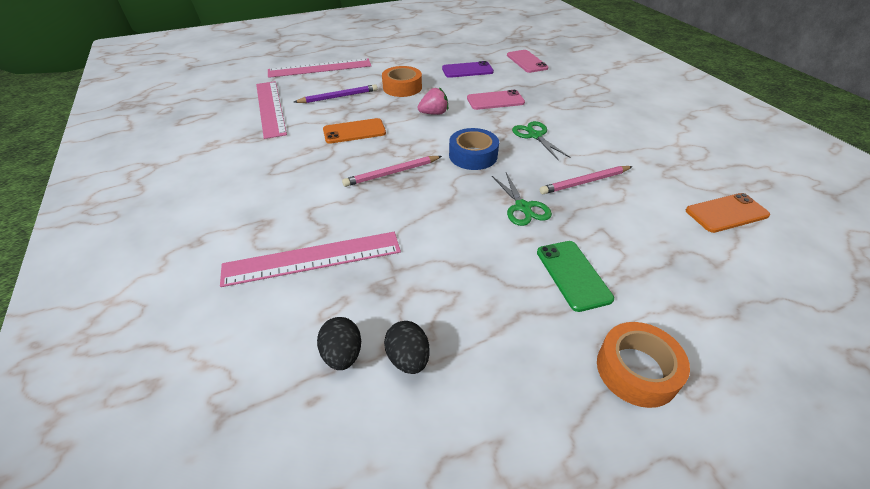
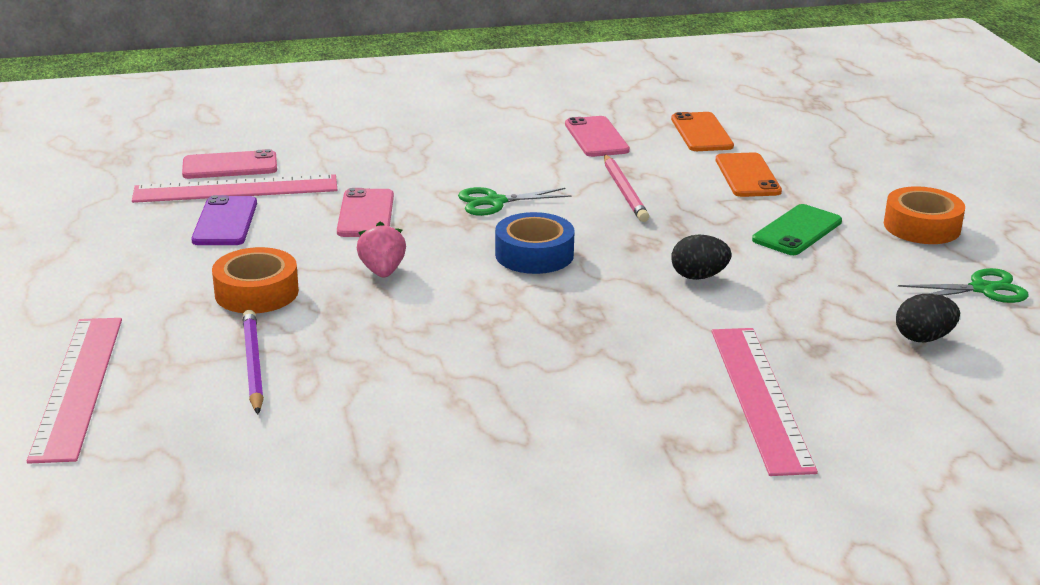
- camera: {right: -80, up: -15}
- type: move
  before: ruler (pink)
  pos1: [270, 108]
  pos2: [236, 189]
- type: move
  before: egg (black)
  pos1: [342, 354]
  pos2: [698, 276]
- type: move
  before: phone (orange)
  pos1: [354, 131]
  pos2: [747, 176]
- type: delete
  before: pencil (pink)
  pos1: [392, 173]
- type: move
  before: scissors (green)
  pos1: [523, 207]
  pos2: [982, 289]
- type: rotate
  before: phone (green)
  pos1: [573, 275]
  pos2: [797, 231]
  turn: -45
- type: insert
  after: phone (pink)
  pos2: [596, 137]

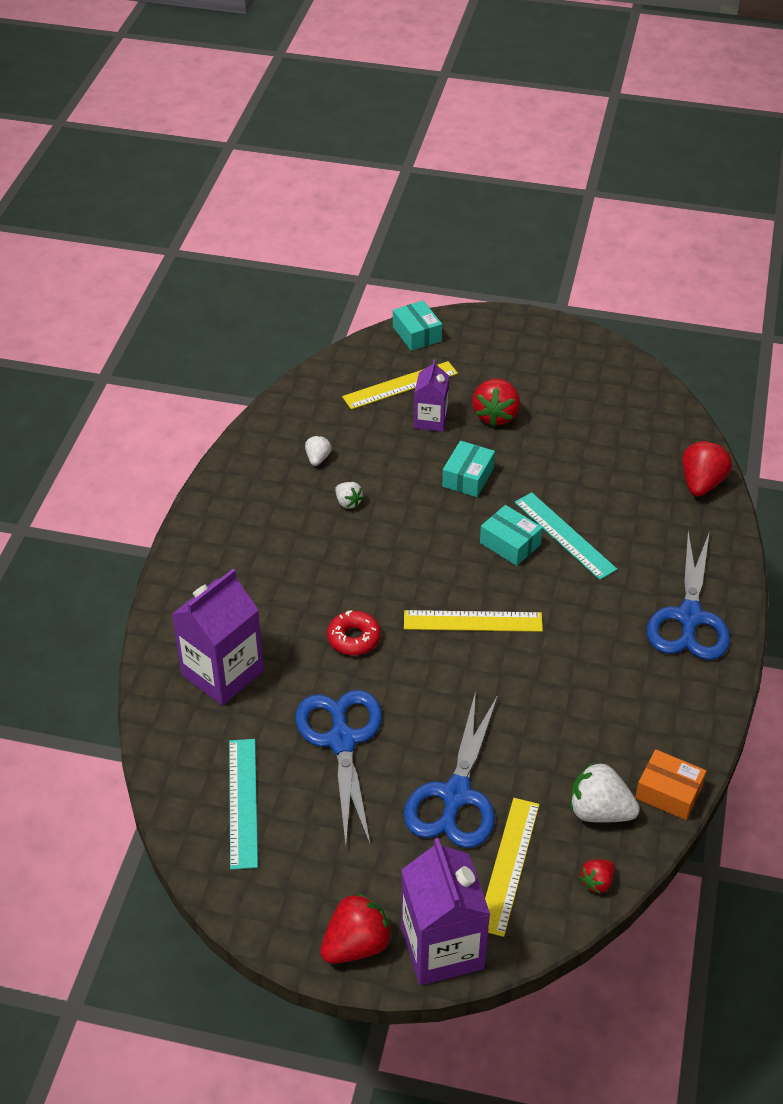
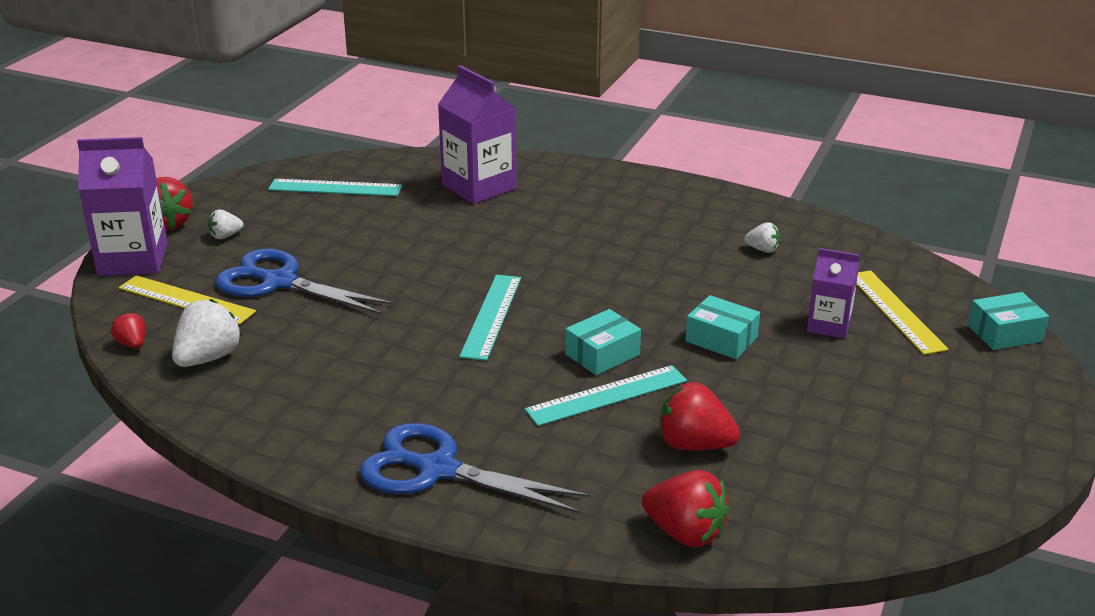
- camera: {right: 100, up: -15}
- type: delete
  before: scissors (blue)
  pos1: [342, 741]
- type: delete
  before: donut (red)
  pos1: [354, 638]
- type: move
  before: strawberry (white)
  pos1: [348, 502]
  pos2: [225, 236]
- type: recolor
  before: ruler (yellow)
  after: ruler (turquoise)
  pos1: [473, 621]
  pos2: [491, 316]
- type: move
  before: strawberry (red)
  pos1: [496, 415]
  pos2: [694, 445]
- type: delete
  before: box (orange)
  pos1: [668, 792]

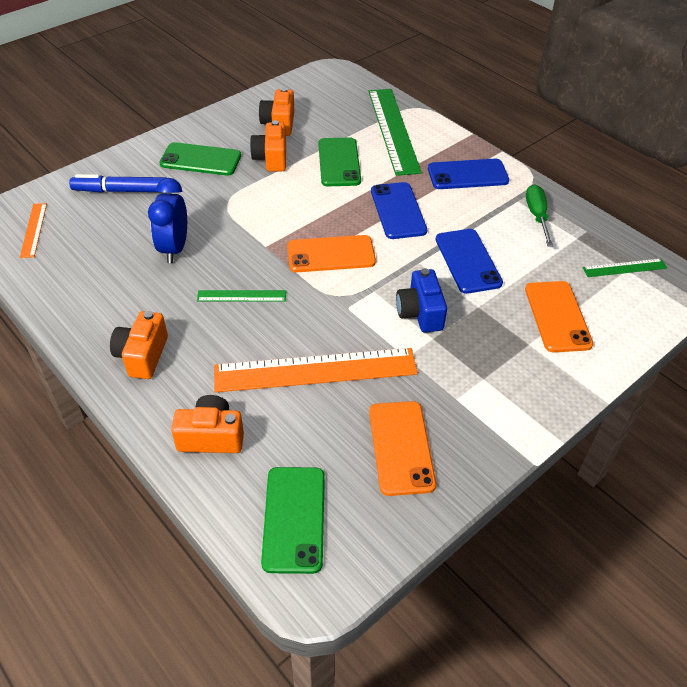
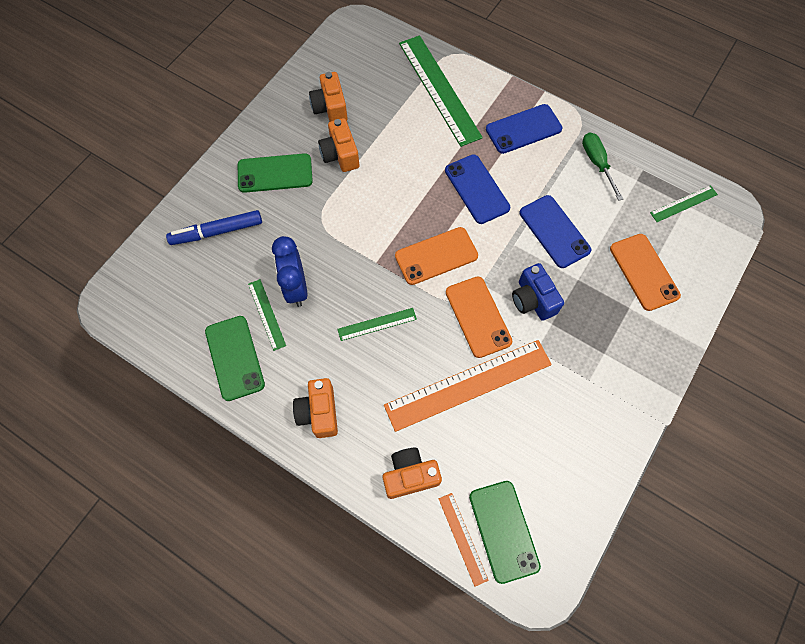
- camera: {right: -15, up: 20}
- type: move
  before: ruler (orange)
  pos1: [33, 230]
  pos2: [462, 538]
- type: move
  before: phone (green)
  pos1: [339, 162]
  pos2: [234, 358]
- type: move
  before: phone (orange)
  pos1: [401, 447]
  pos2: [478, 316]
- type: insert
  after: ruler (green)
  pos2: [266, 314]

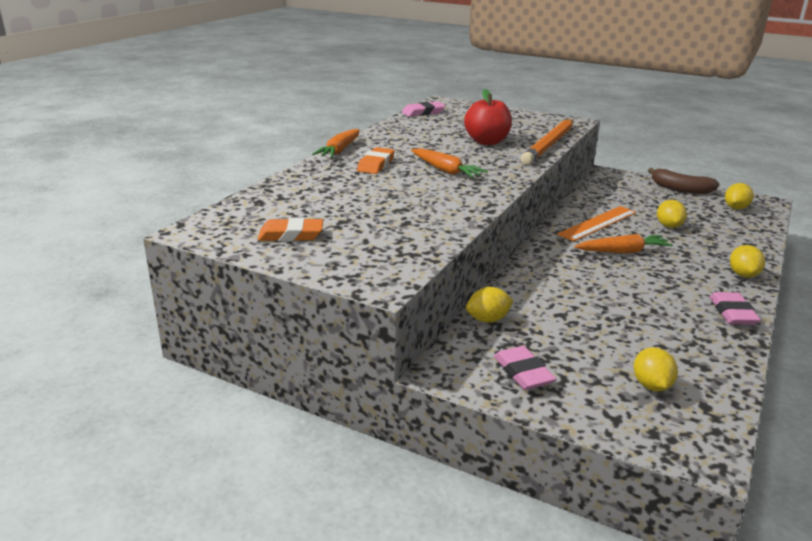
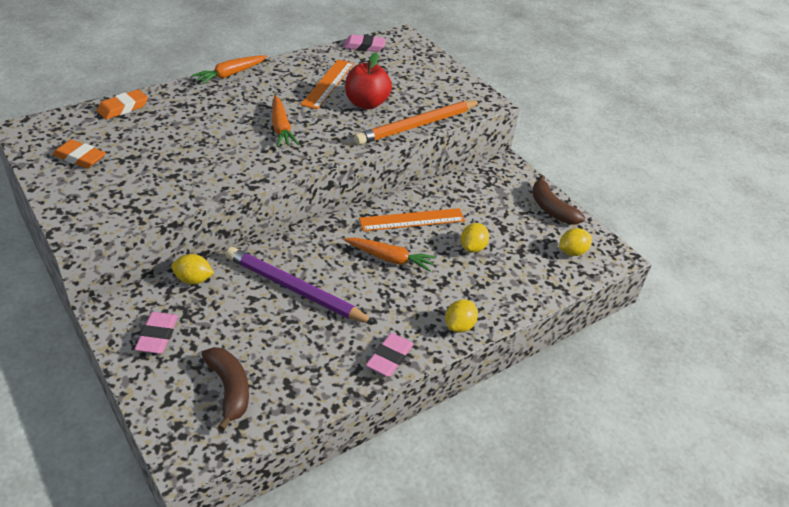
- camera: {right: 25, up: 15}
- type: move
  before: eraser (orange)
  pos1: [376, 165]
  pos2: [123, 108]
- type: replace
  before: lemon (yellow)
  after: banana (brown)
  pos1: [651, 386]
  pos2: [229, 389]
- type: insert
  after: pencil (purple)
  pos2: [295, 289]
- type: insert
  after: ruler (orange)
  pos2: [328, 83]

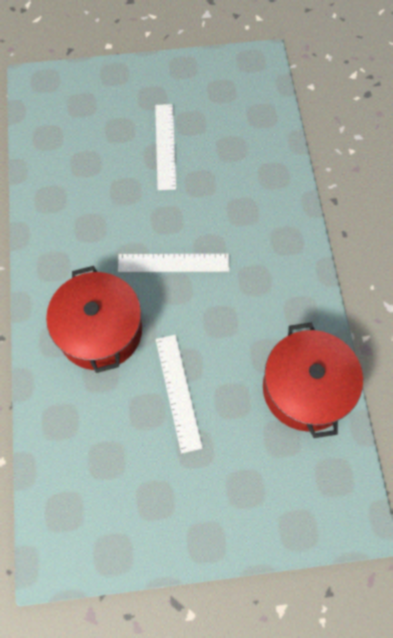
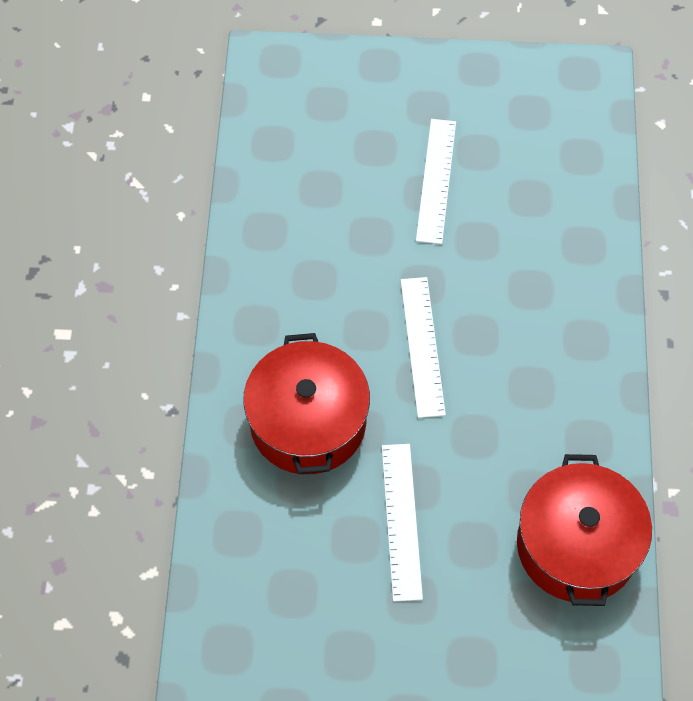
- camera: {right: 10, up: -5}
- type: rotate
  before: ruler (white)
  pos1: [173, 263]
  pos2: [422, 346]
  turn: 75

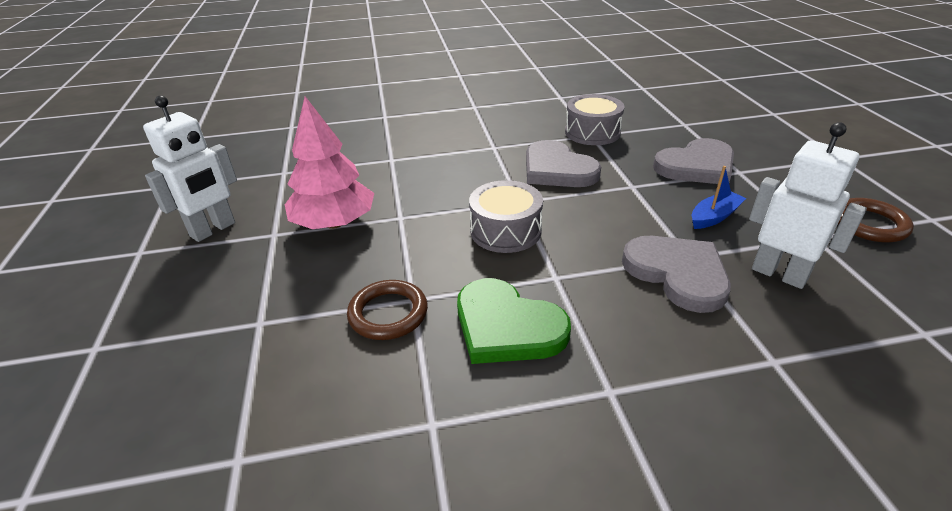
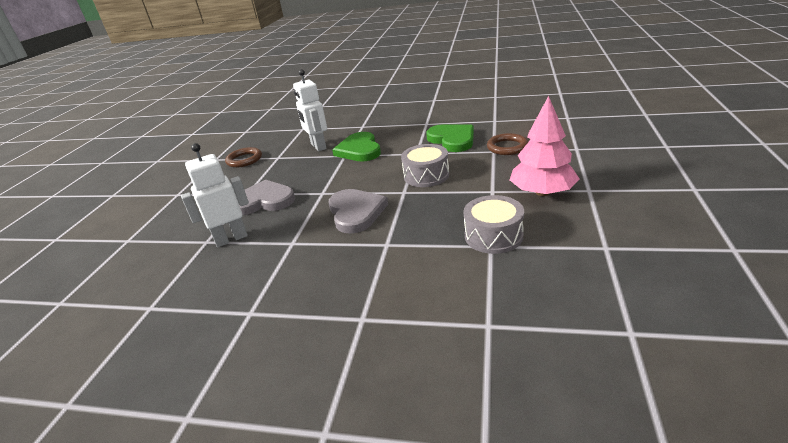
- camera: {right: -155, up: -5}
- type: move
  before: robot (white)
  pos1: [213, 230]
  pos2: [231, 239]
- type: move
  before: drum (grey)
  pos1: [592, 132]
  pos2: [493, 236]
- type: recolor
  before: heart (grey)
  after: heart (green)
  pos1: [677, 274]
  pos2: [359, 150]
- type: delete
  before: boat (blue)
  pos1: [714, 217]

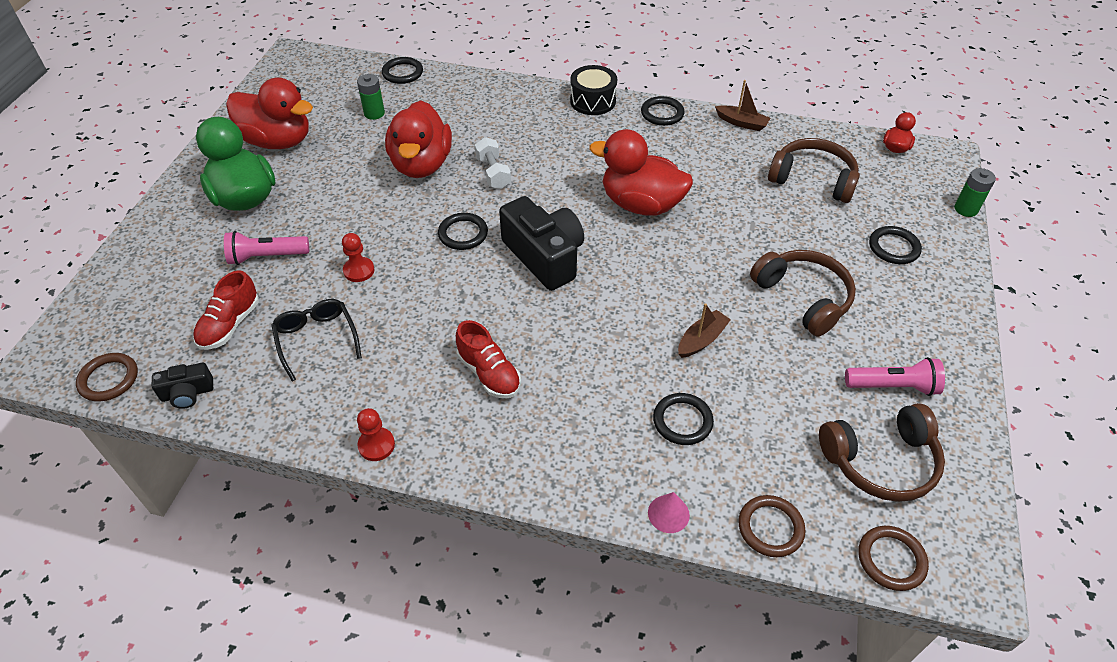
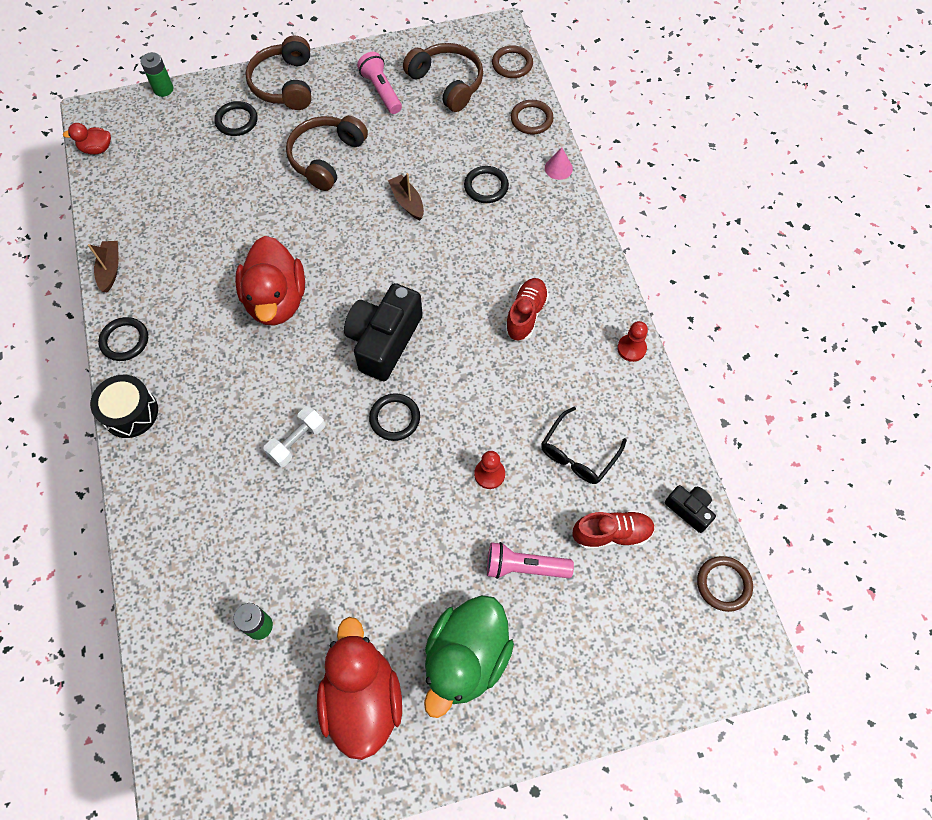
- camera: {right: -120, up: 15}
- type: rotate
  before: flashlight (pink)
  pos1: [266, 257]
  pos2: [524, 567]
  turn: 135
- type: delete
  before: ring (black)
  pos1: [402, 73]
- type: delete
  before: duck (red)
  pos1: [421, 165]
- type: rotate
  before: boat (brown)
  pos1: [701, 340]
  pos2: [407, 202]
  turn: 45
- type: move
  before: headphones (brown)
  pos1: [812, 179]
  pos2: [285, 84]

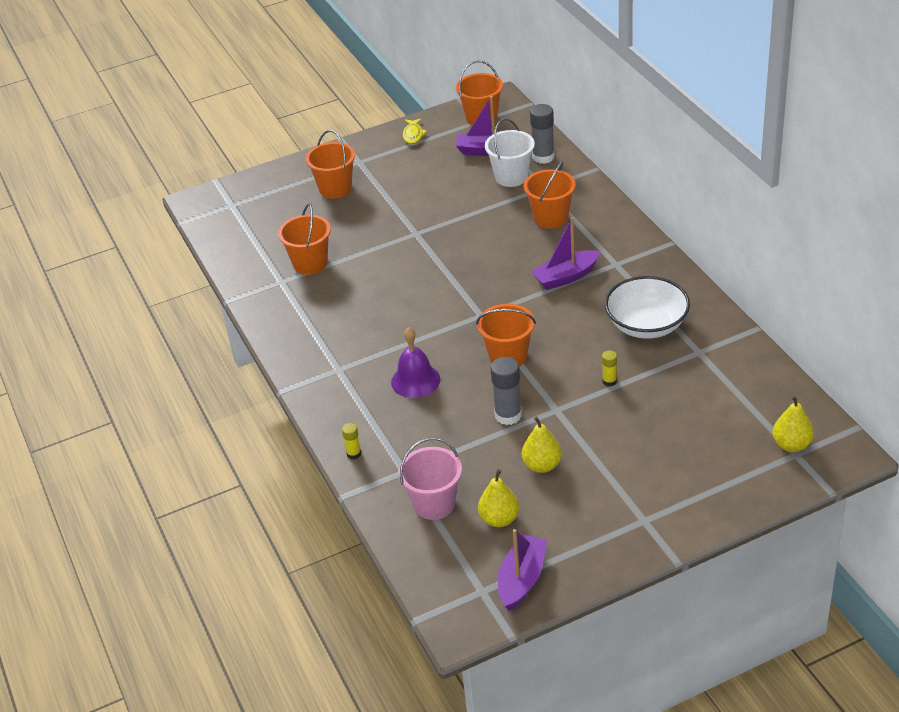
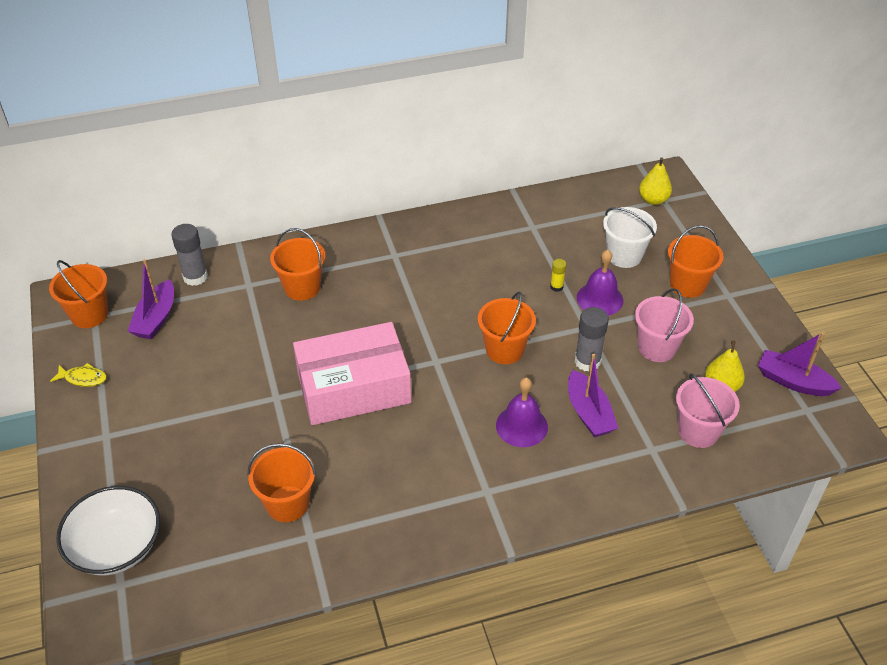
- camera: {right: -85, up: 5}
- type: move
  before: bucket (orange)
  pos1: [335, 188]
  pos2: [687, 285]
- type: delete
  before: glue stick (yellow)
  pos1: [354, 454]
- type: move
  before: bucket (white)
  pos1: [511, 177]
  pos2: [624, 256]
- type: replace
  before: pear (yellow)
  after: bucket (pink)
  pos1: [542, 465]
  pos2: [657, 348]
- type: move
  before: boat (purple)
  pos1: [566, 277]
  pos2: [588, 413]
- type: move
  before: bowl (white)
  pos1: [646, 325]
  pos2: [116, 546]
- type: insert
  after: box (pink)
  pos2: [353, 387]
- type: insert
  after: bell (purple)
  pos2: [600, 299]

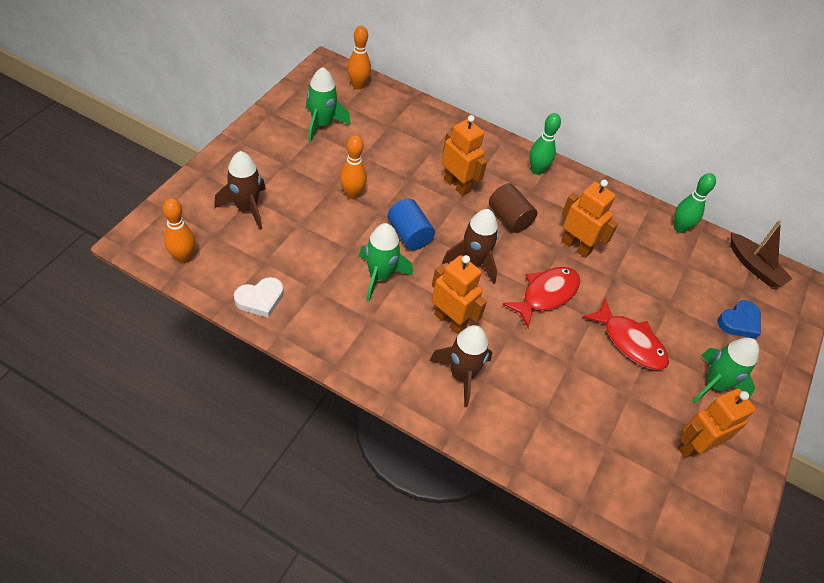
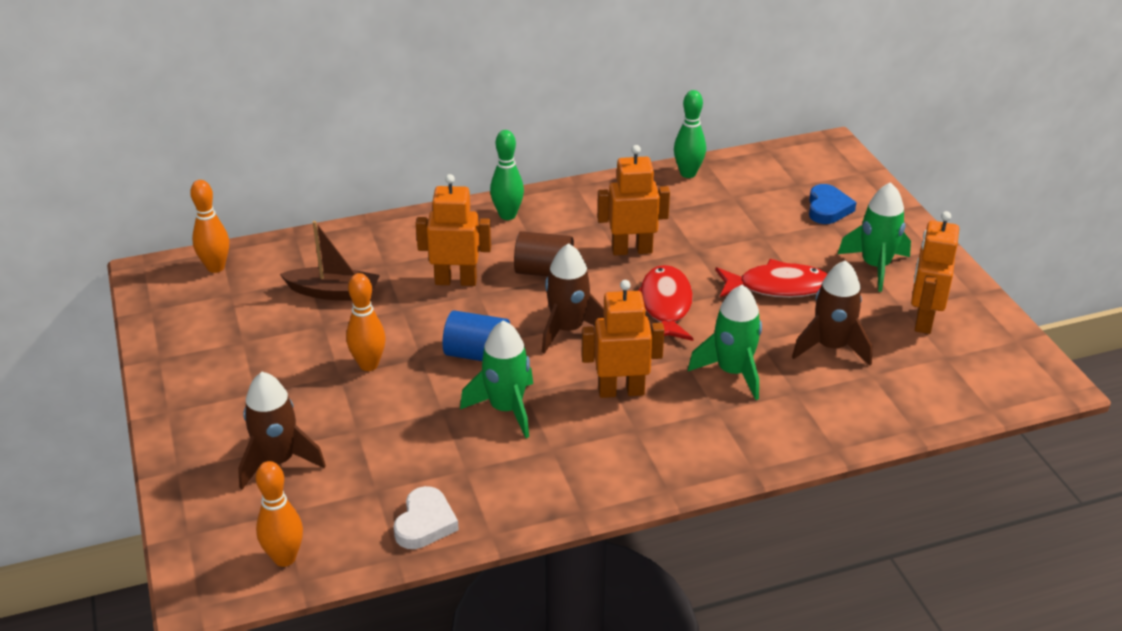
- camera: {right: -40, up: -15}
- type: move
  before: rocket (green)
  pos1: [322, 124]
  pos2: [732, 372]
- type: move
  before: rocket (brown)
  pos1: [461, 375]
  pos2: [831, 347]
- type: move
  before: boat (brown)
  pos1: [754, 267]
  pos2: [334, 292]

